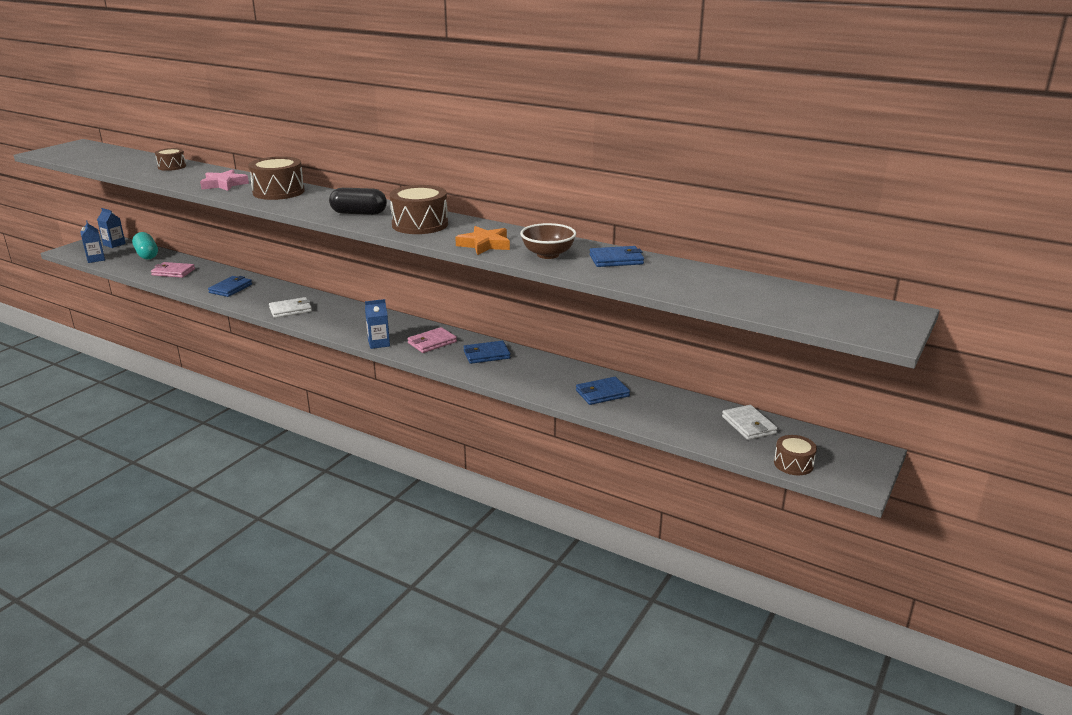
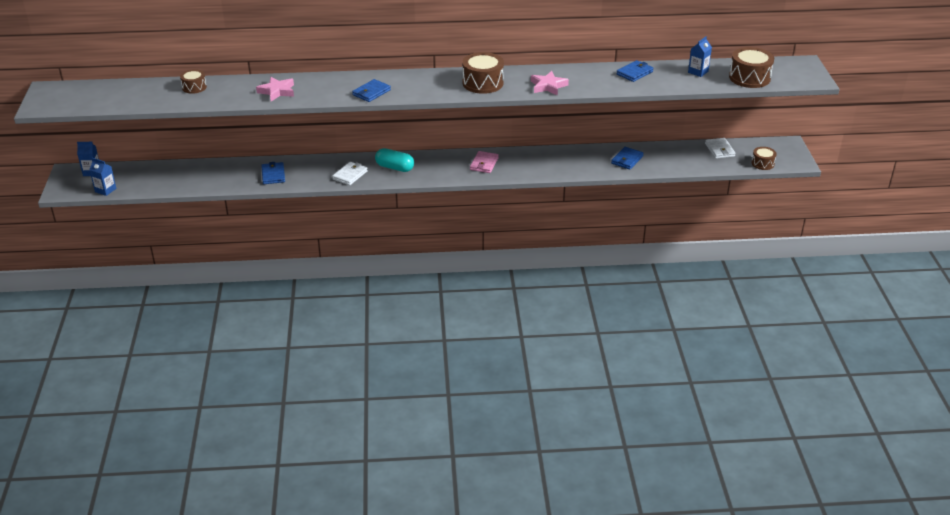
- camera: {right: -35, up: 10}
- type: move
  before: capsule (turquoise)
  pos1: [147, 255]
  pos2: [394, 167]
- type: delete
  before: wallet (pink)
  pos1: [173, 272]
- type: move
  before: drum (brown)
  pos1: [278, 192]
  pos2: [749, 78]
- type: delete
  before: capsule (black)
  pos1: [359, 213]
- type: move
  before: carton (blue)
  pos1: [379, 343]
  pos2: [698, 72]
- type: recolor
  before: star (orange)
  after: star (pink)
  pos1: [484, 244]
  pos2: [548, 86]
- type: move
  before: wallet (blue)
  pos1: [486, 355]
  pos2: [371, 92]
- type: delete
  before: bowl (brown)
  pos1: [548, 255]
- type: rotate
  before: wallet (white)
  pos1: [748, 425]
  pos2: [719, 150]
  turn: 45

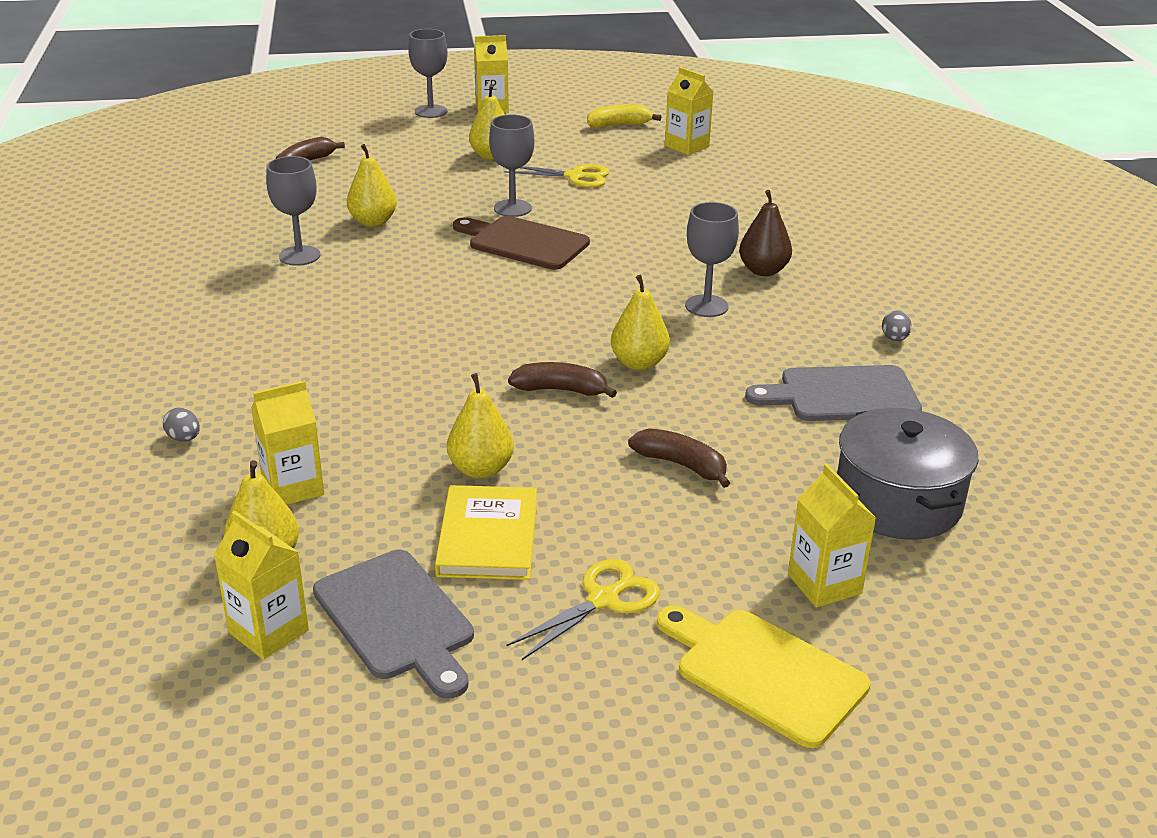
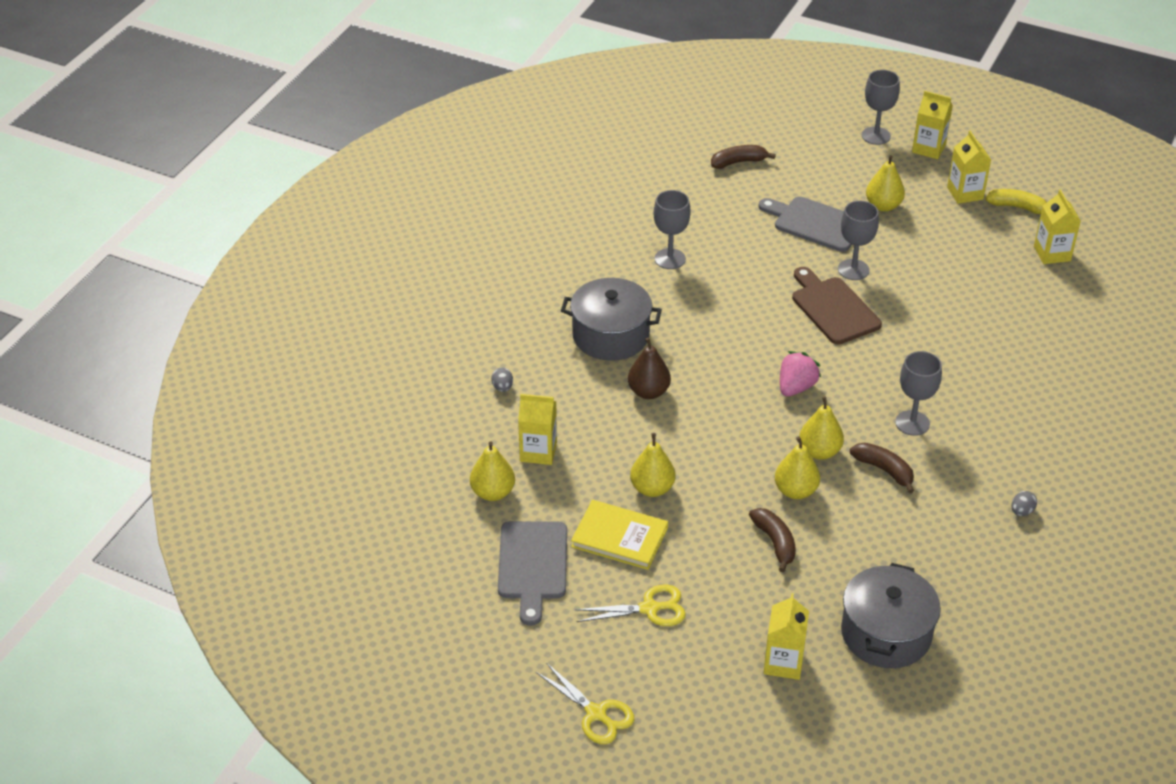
- camera: {right: 35, up: 10}
- type: move
  before: carton (yellow)
  pos1: [268, 631]
  pos2: [965, 193]
- type: move
  before: pear (yellow)
  pos1: [373, 222]
  pos2: [795, 491]
- type: rotate
  before: book (yellow)
  pos1: [488, 537]
  pos2: [619, 537]
  turn: 75
- type: move
  before: scissors (yellow)
  pos1: [575, 177]
  pos2: [596, 714]
- type: move
  before: banana (brown)
  pos1: [561, 390]
  pos2: [884, 470]
- type: delete
  before: cutting board (yellow)
  pos1: [764, 673]
- type: move
  before: pear (brown)
  pos1: [763, 270]
  pos2: [648, 392]
- type: move
  before: cutting board (grey)
  pos1: [842, 395]
  pos2: [815, 223]
- type: insert
  after: pot (grey)
  pos2: [610, 335]
- type: insert
  after: strawberry (pink)
  pos2: [796, 387]

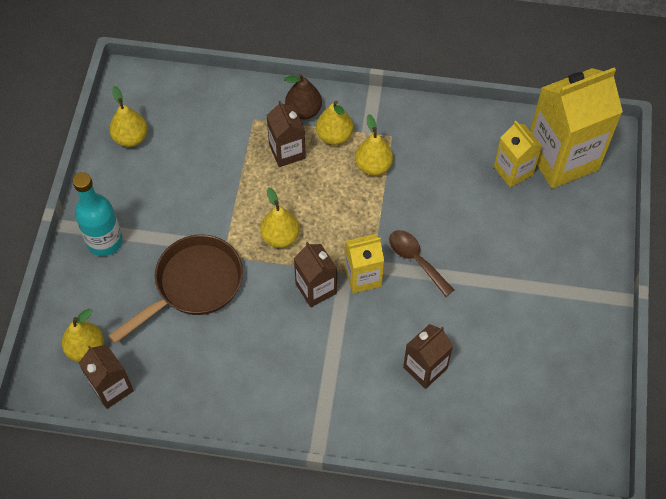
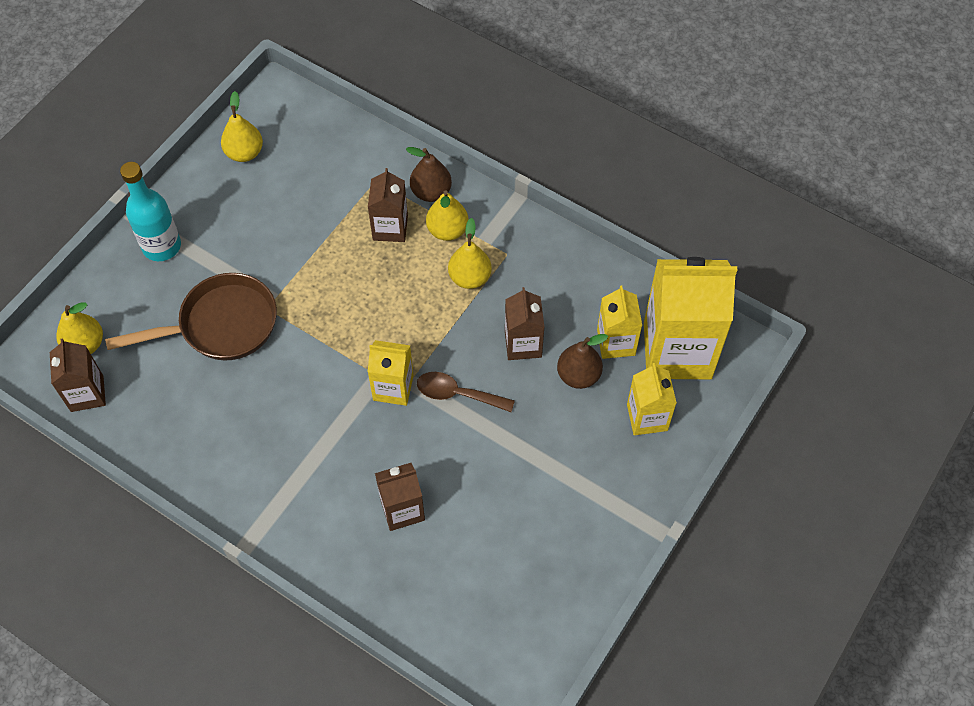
- camera: {right: 25, up: 0}
- type: delete
  before: pear (yellow)
  pos1: [280, 237]
- type: move
  before: carton (brown)
  pos1: [316, 288]
  pos2: [523, 344]
- type: rotate
  before: spoon (brown)
  pos1: [416, 260]
  pos2: [458, 394]
  turn: -60
- type: insert
  after: pear (brown)
  pos2: [578, 375]
- type: insert
  after: carton (yellow)
  pos2: [647, 417]

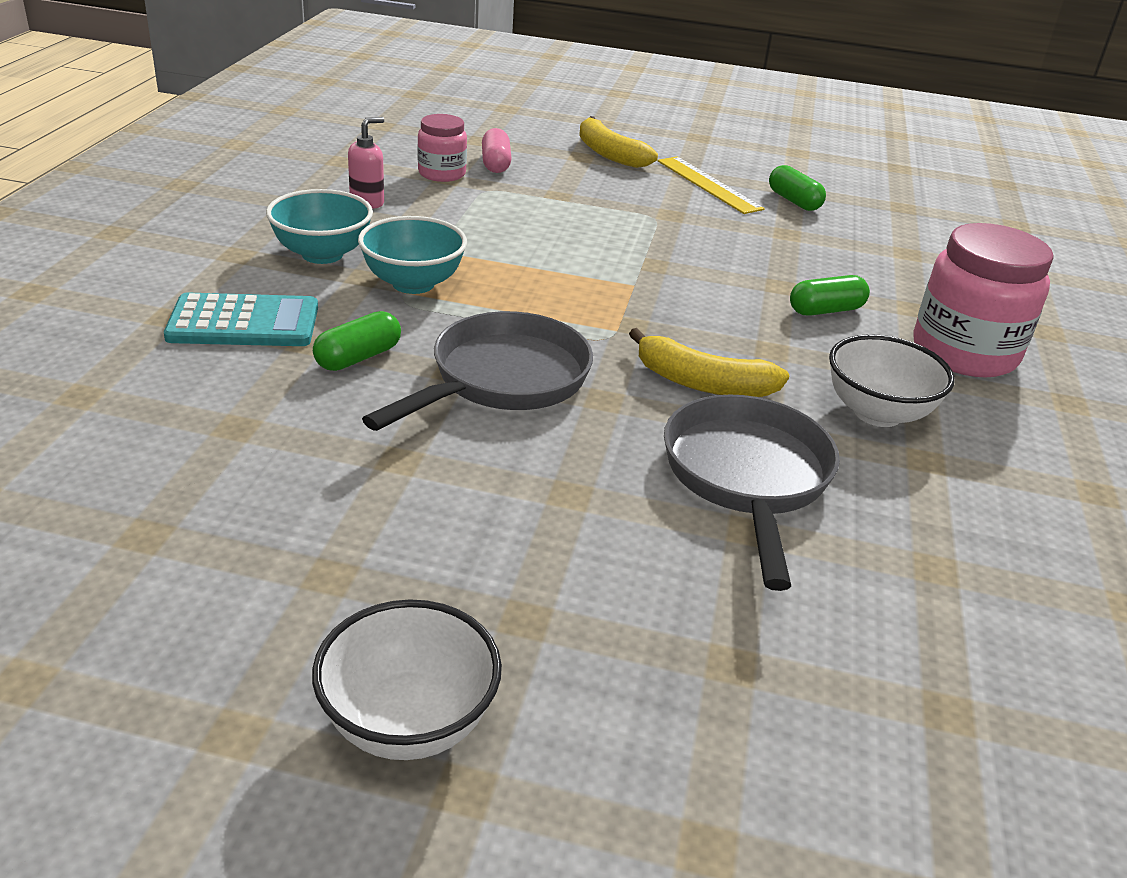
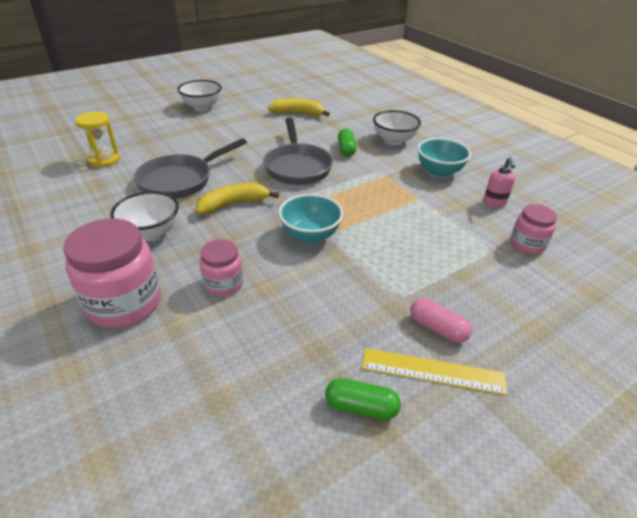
- camera: {right: 135, up: 5}
- type: replace
  before: calculator (turquoise)
  after: bowl (white)
  pos1: [244, 323]
  pos2: [394, 140]
- type: move
  before: bowl (turquoise)
  pos1: [413, 283]
  pos2: [310, 235]
- type: move
  before: capsule (pink)
  pos1: [496, 164]
  pos2: [437, 328]
- type: move
  before: banana (yellow)
  pos1: [609, 154]
  pos2: [298, 113]
- type: rotate
  before: pan (grey)
  pos1: [747, 478]
  pos2: [181, 180]
  turn: 90
- type: replace
  before: capsule (green)
  after: jar (pink)
  pos1: [826, 310]
  pos2: [224, 284]
- type: insert
  after: hourglass (yellow)
  pos2: [104, 160]

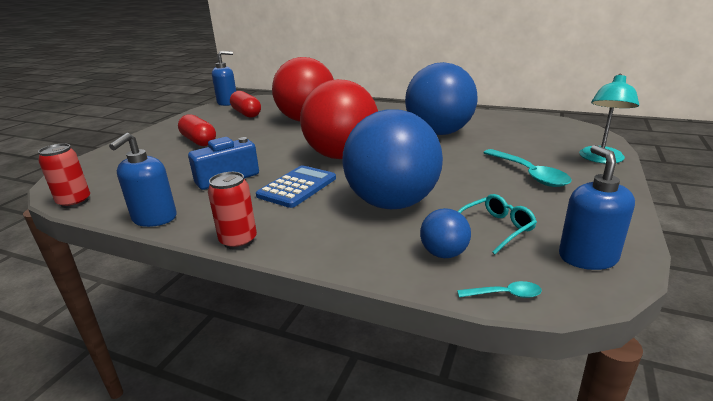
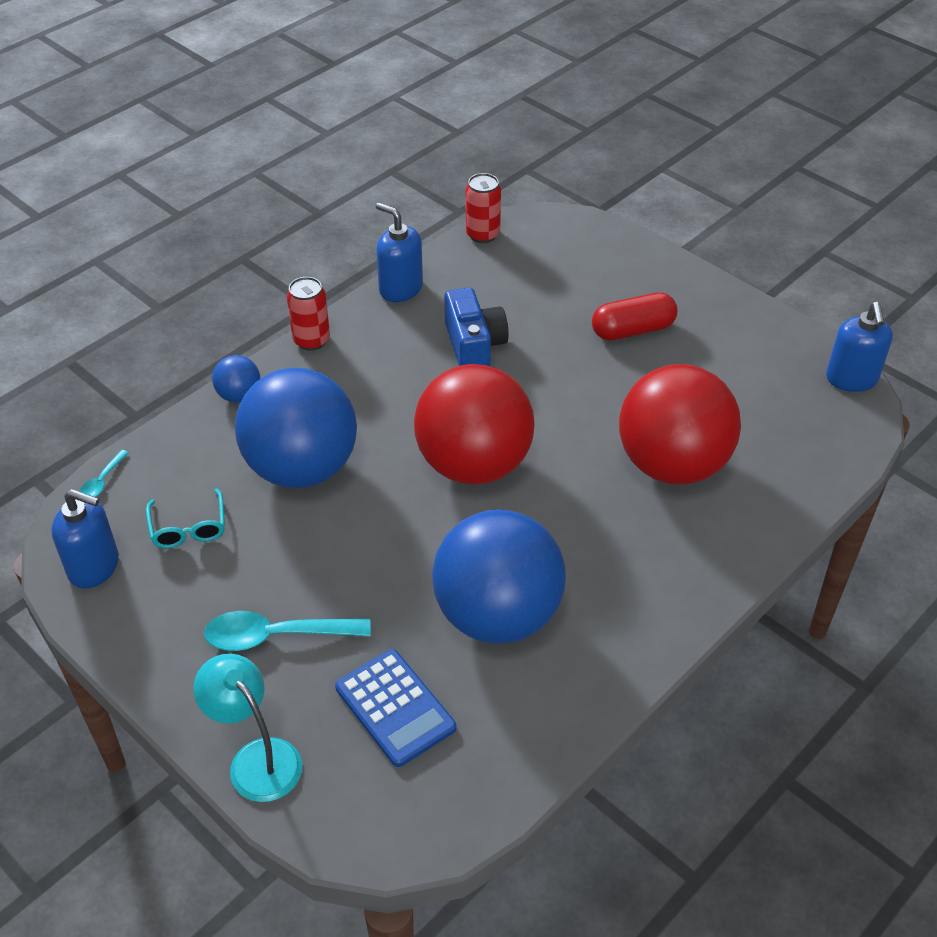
- camera: {right: 110, up: 20}
- type: delete
  before: capsule (red)
  pos1: [246, 113]
- type: move
  before: calculator (blue)
  pos1: [297, 187]
  pos2: [395, 708]
- type: move
  before: ball (blue)
  pos1: [444, 253]
  pos2: [239, 395]

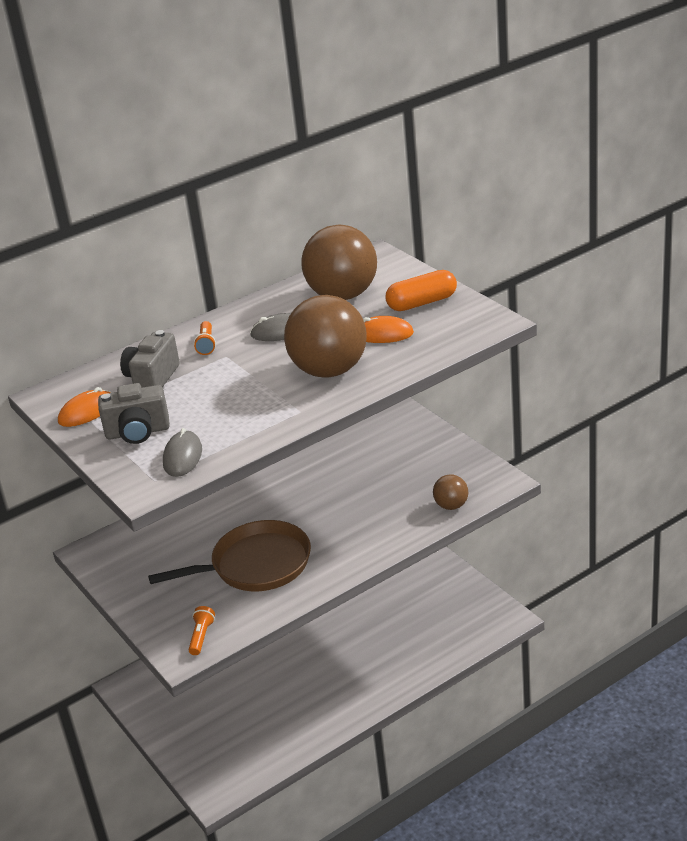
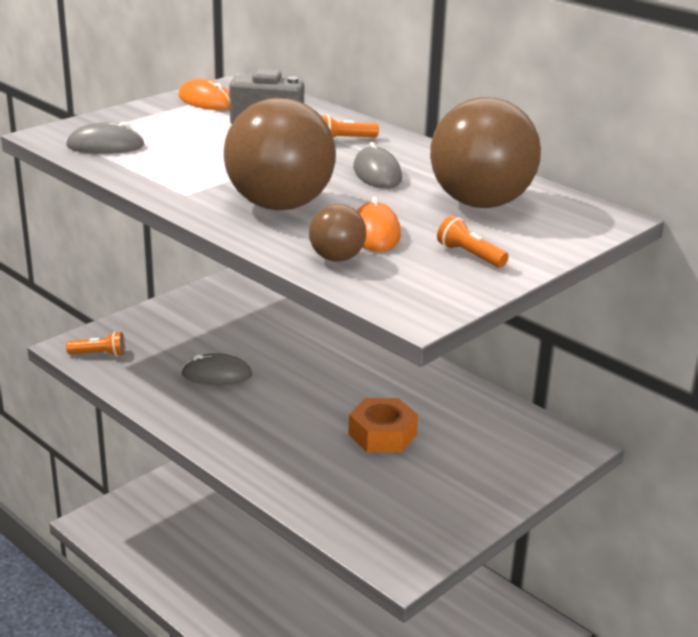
- camera: {right: 75, up: -5}
- type: delete
  before: camera (grey)
  pos1: [138, 432]
- type: replace
  before: pan (brown)
  after: mouse (grey)
  pos1: [256, 565]
  pos2: [217, 375]
- type: replace
  before: capsule (orange)
  after: flashlight (orange)
  pos1: [422, 303]
  pos2: [470, 255]
- type: move
  before: ball (brown)
  pos1: [451, 506]
  pos2: [336, 258]
- type: insert
  after: nut (orange)
  pos2: [382, 435]

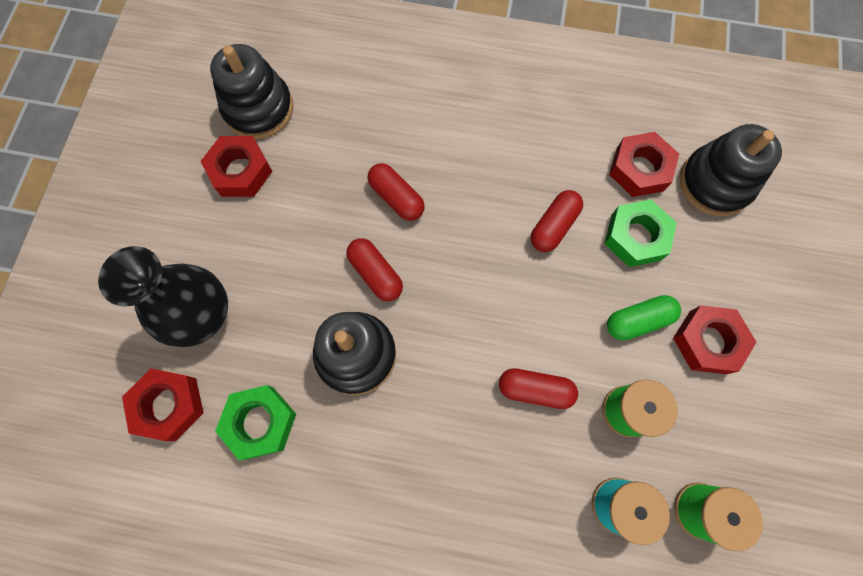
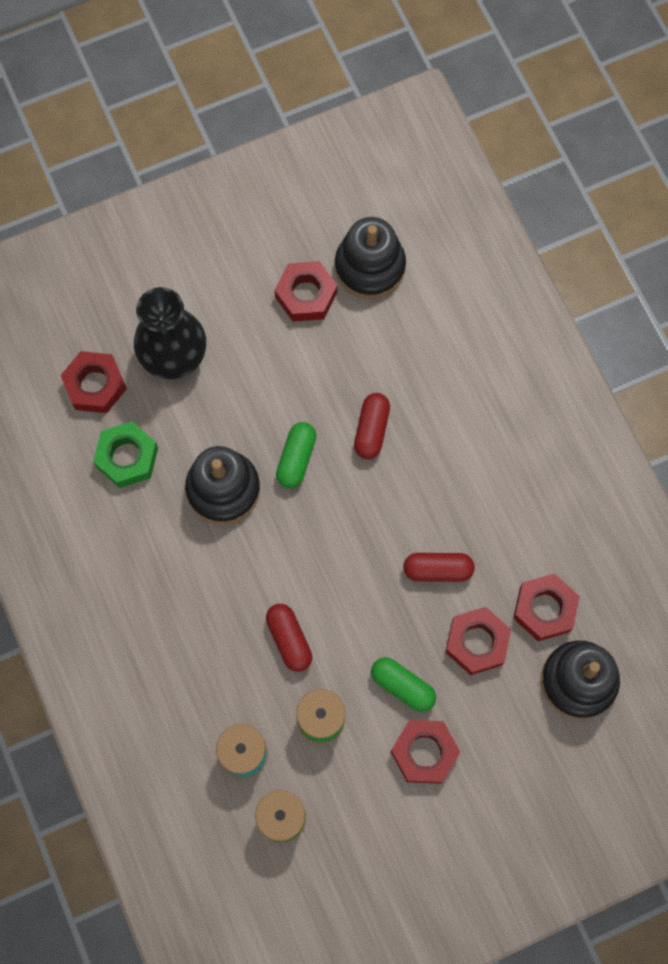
- camera: {right: 55, up: 0}
- type: recolor
  before: capsule (red)
  after: capsule (green)
  pos1: [375, 274]
  pos2: [296, 459]
- type: recolor
  before: nut (green)
  after: nut (red)
  pos1: [636, 237]
  pos2: [477, 642]

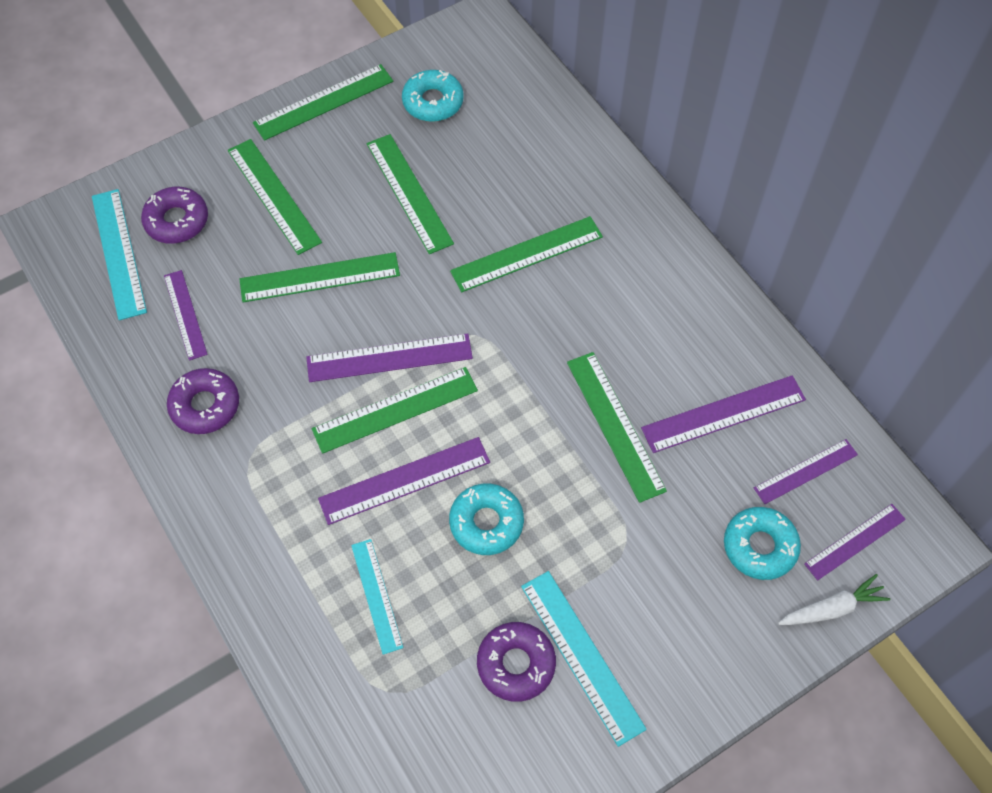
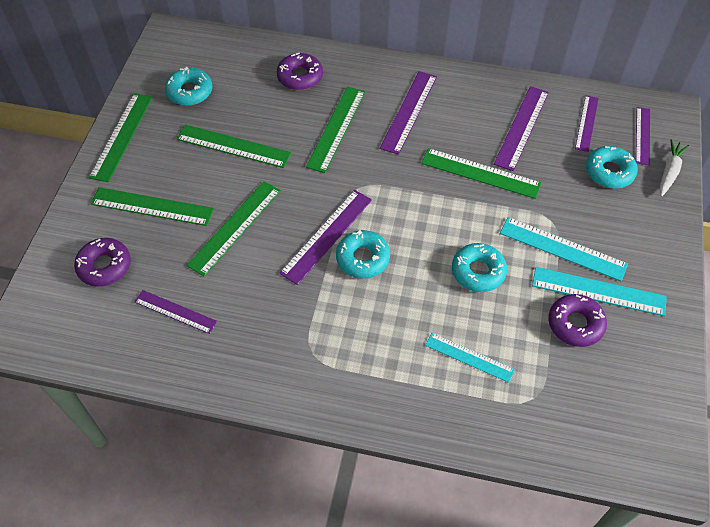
- camera: {right: -45, up: -5}
- type: move
  before: ruler (turquoise)
  pos1: [118, 253]
  pos2: [562, 248]
- type: move
  before: donut (purple)
  pos1: [205, 405]
  pos2: [300, 77]
- type: replace
  before: ruler (green)
  after: donut (turquoise)
  pos1: [395, 410]
  pos2: [362, 258]
- type: move
  before: ruler (purple)
  pos1: [404, 480]
  pos2: [409, 111]

